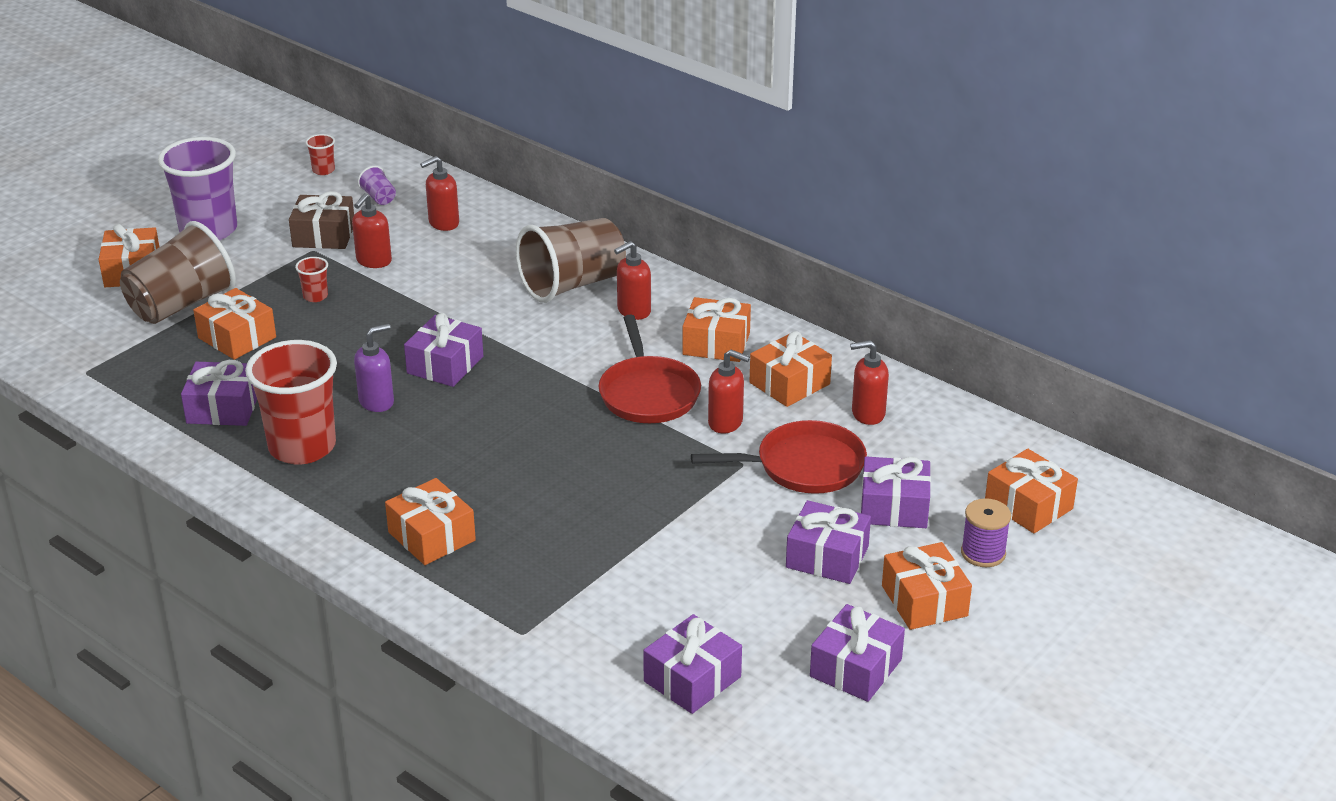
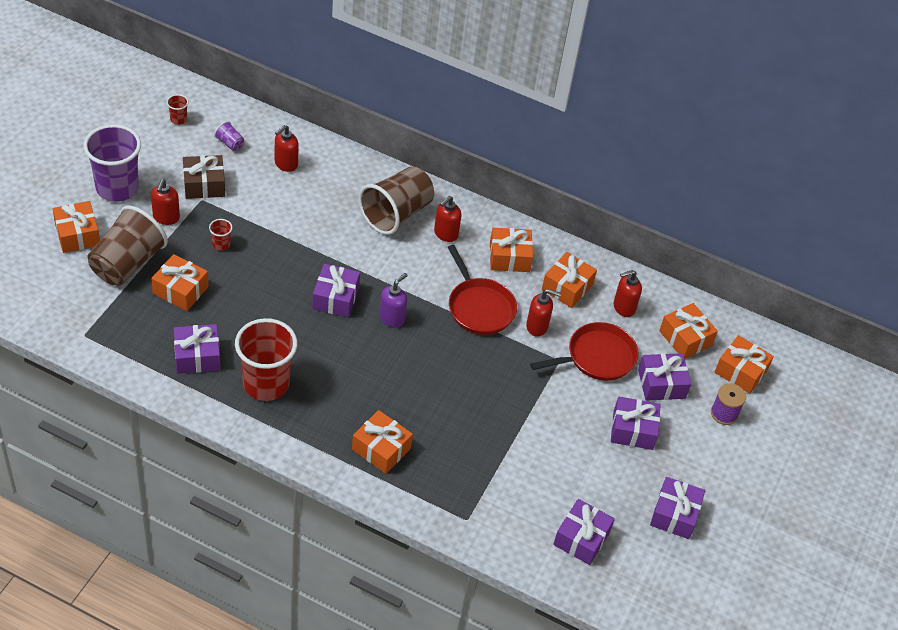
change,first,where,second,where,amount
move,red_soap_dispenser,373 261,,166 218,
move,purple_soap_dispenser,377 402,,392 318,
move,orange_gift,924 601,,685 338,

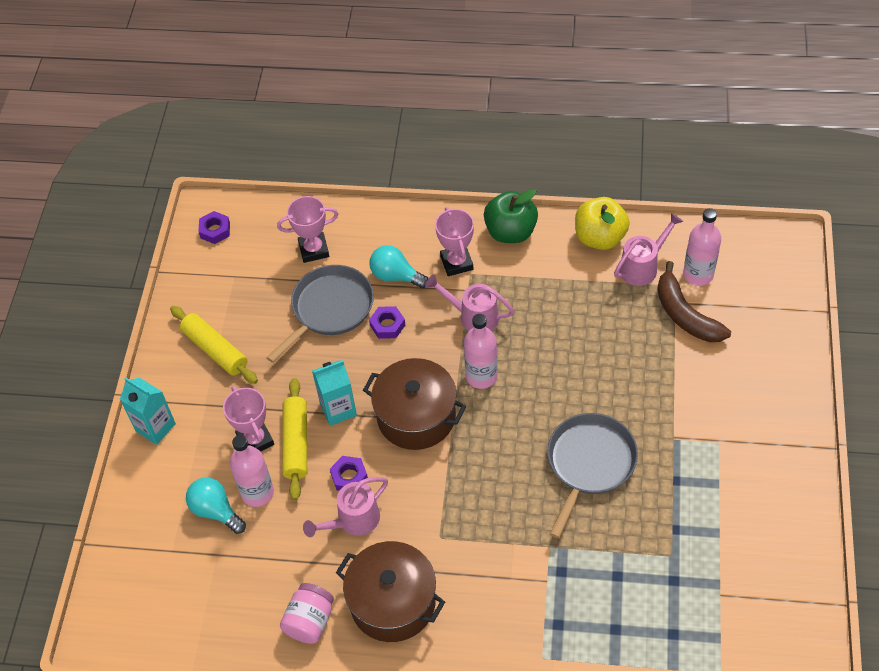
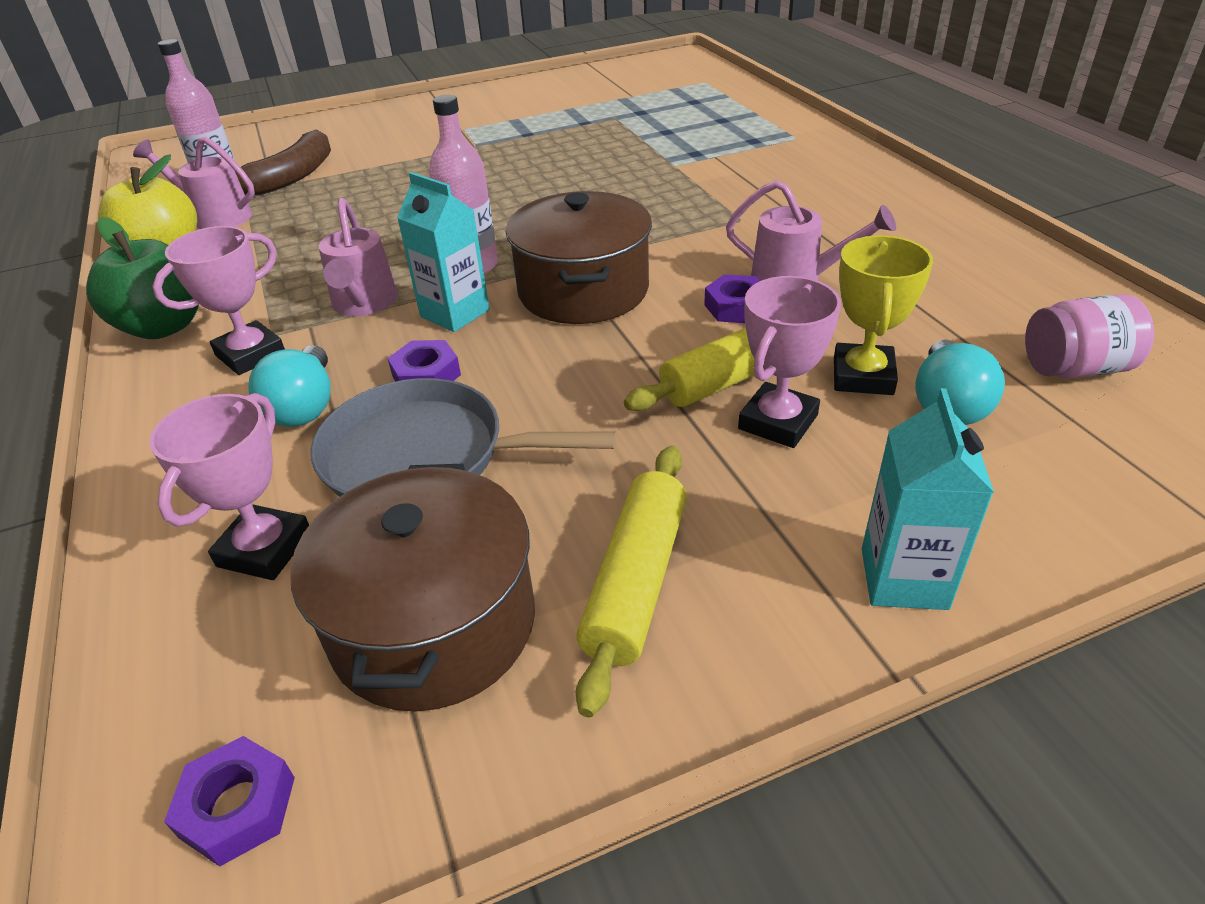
change,first,where,second,where,amount
replace,pink_bottle,257 493,yellow_trophy,863 376,
rotate,pink_trophy,314 250,,264 549,60 degrees clockwise
move,pink_jar,310 621,,1075 369,
move,turquoise_carton,338 409,,455 313,
move,brown_pot,393 602,,433 624,
delete,grey_pan,589 463,,,

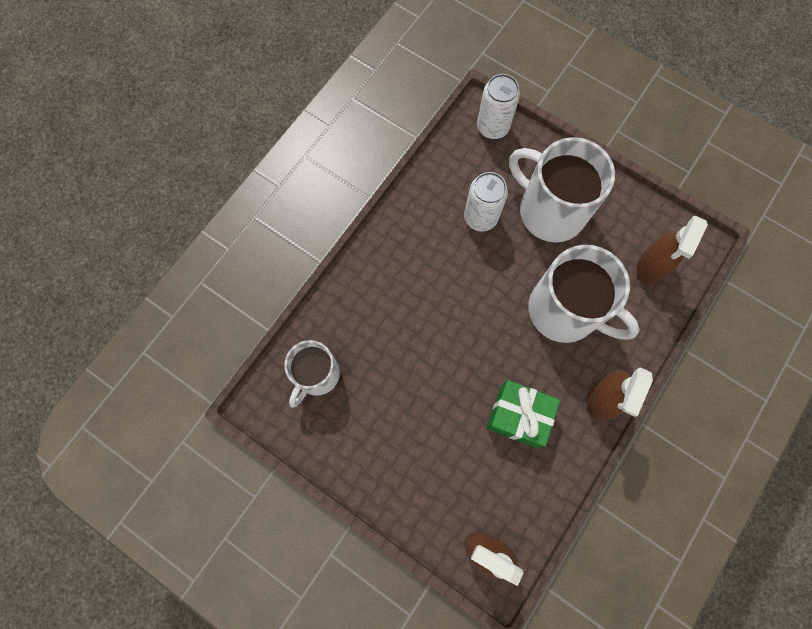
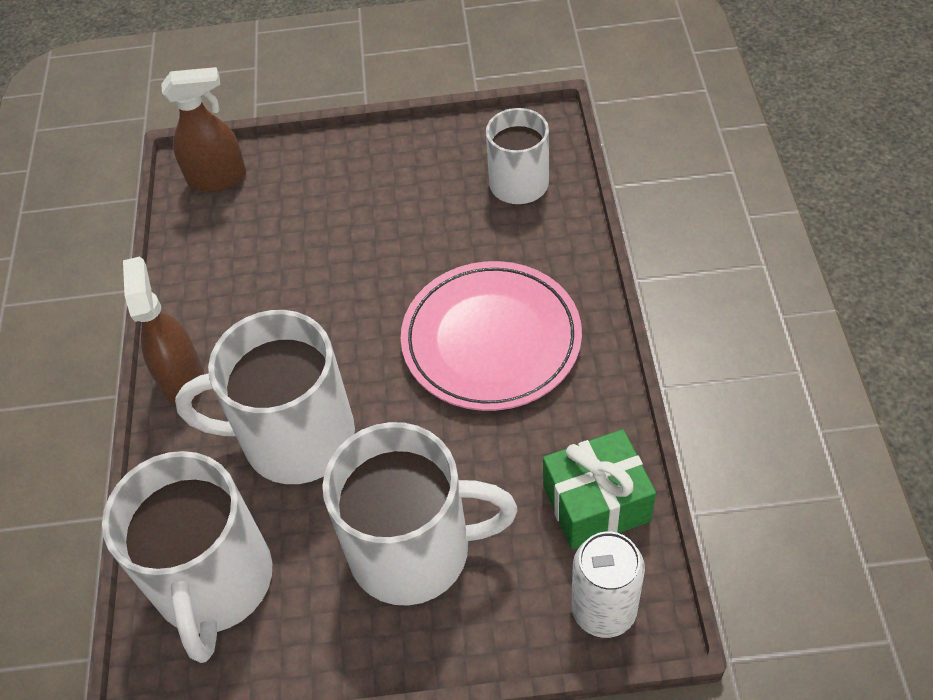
change,first,where,second,where,amount
delete,white_can,480 217,,,
move,green_gift,518 416,,596 503,
replace,brown_spray_bottle,650 266,white_mug,214 582,
insert,,,pink_plate,491 340,

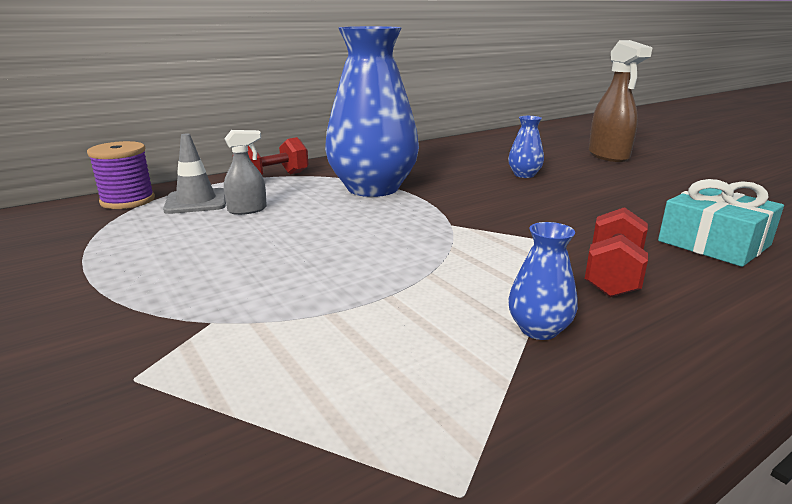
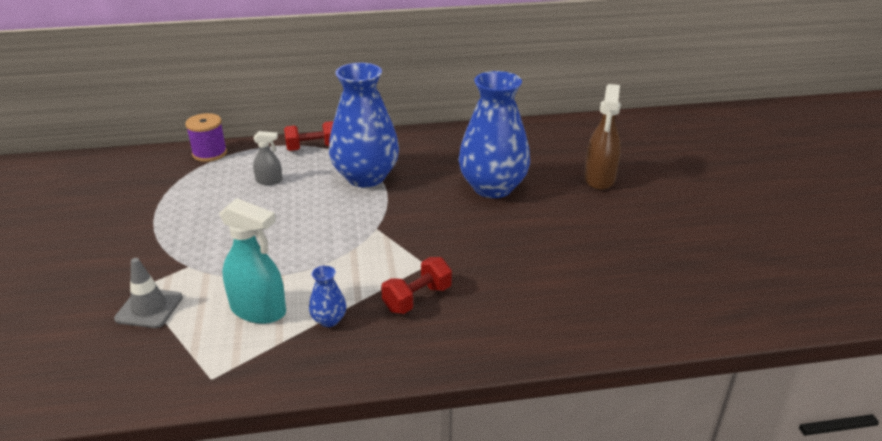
change,first,where,second,where,amount
move,grey_traffic_cone,196 202,,149 308,
resize,blue_vase,524 175,,492 187,x2.43
delete,turquoise_gift,714 243,,,
insert,,,turquoise_spray_bottle,258 310,

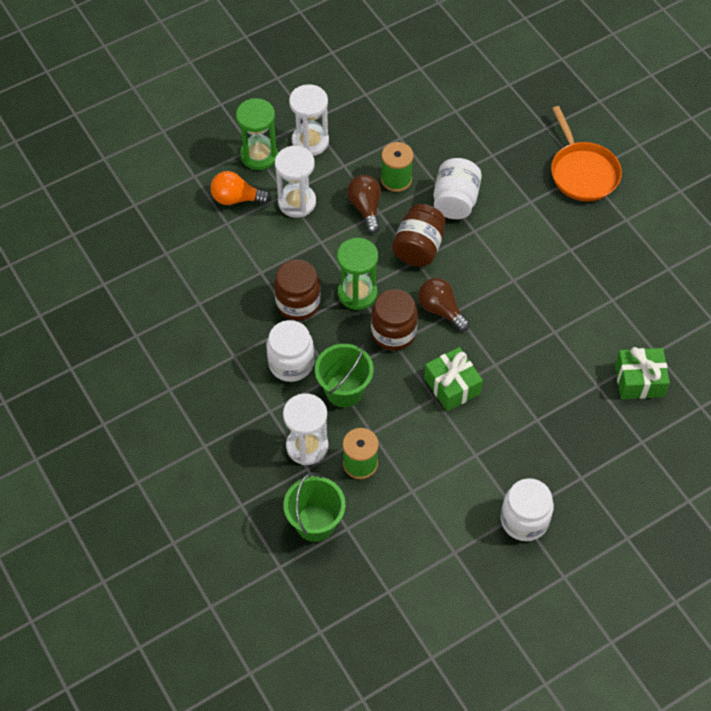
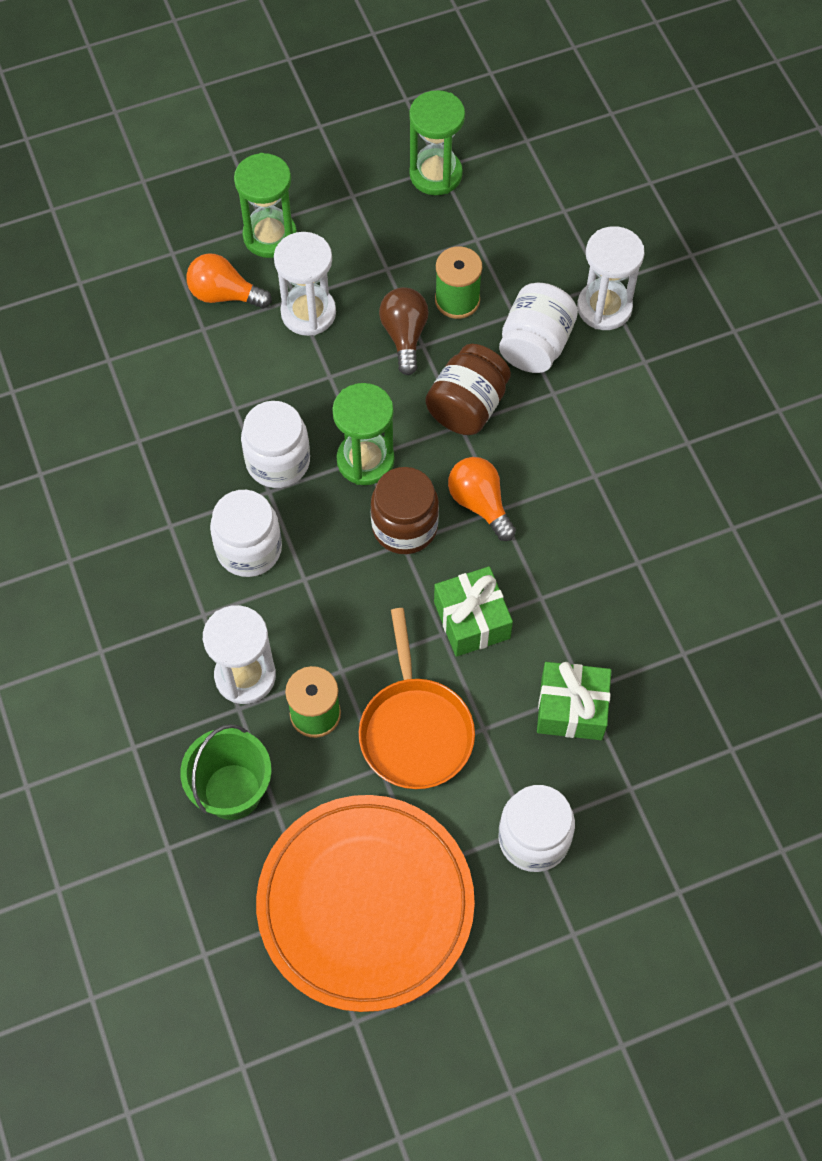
change,first,where,second,where,amount
recolor,brown_jar,298 303,white_jar,278 462,
move,white_hourglass,310 141,,604 307,
delete,green_bucket,344 390,,,
recolor,brown_light_bulb,441 310,orange_light_bulb,480 503,
move,orange_pan,582 172,,415 730,
move,green_gift,639 380,,571 708,
insert,,,orange_plate,365 904,
insert,,,green_hourglass,435 174,

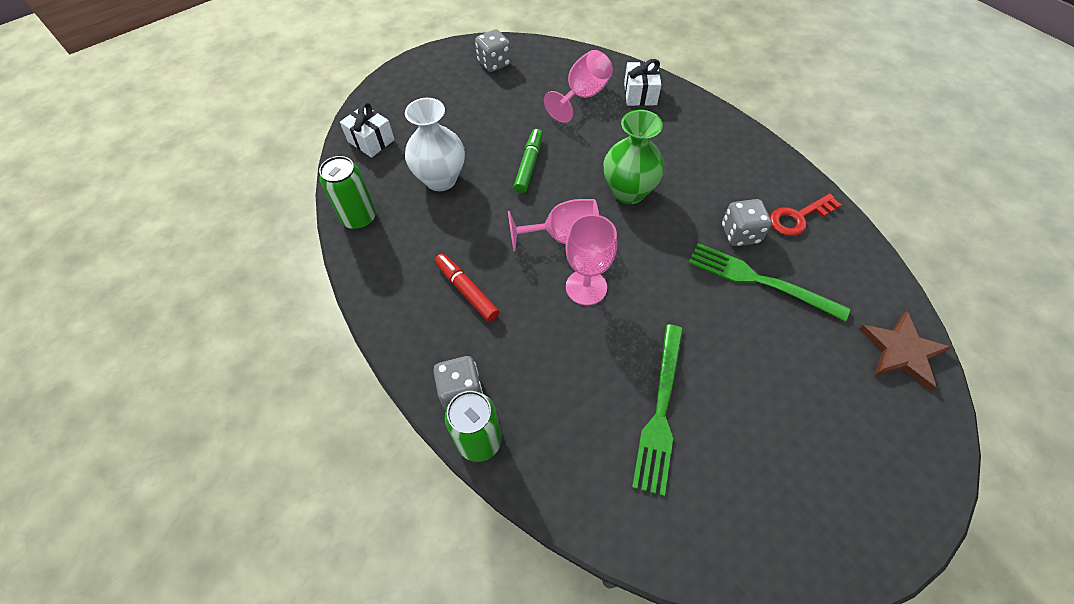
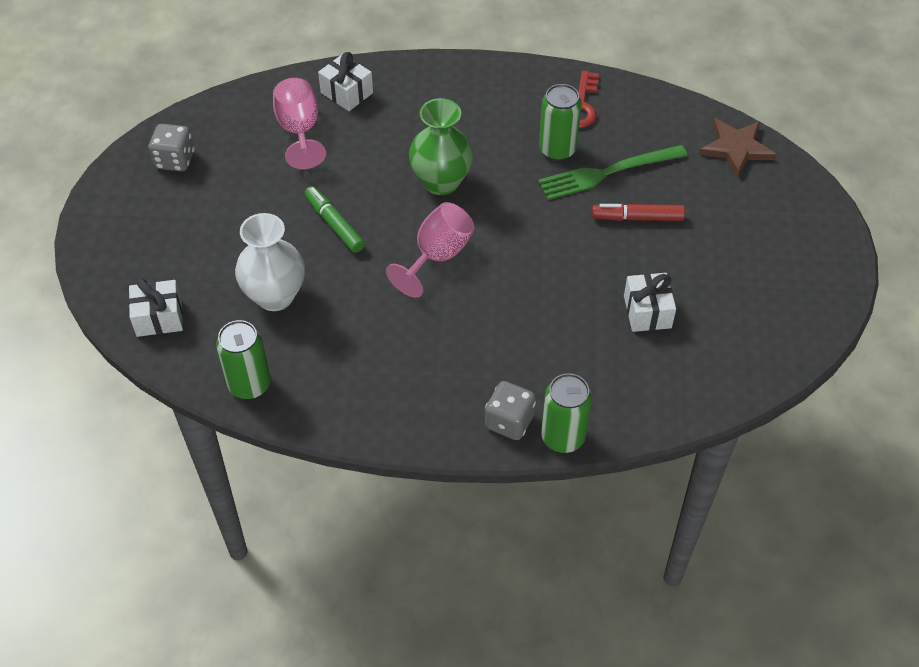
change,first,where,second,where,amount
move,red_marker,467 291,,638 218,
delete,pink_goblet,586 287,,,
replace,green_fork,660 411,white_gift,647 312,
replace,grey_dice,740 234,green_can,557 149,

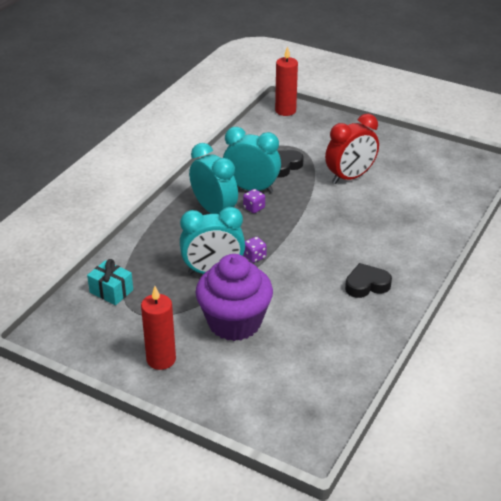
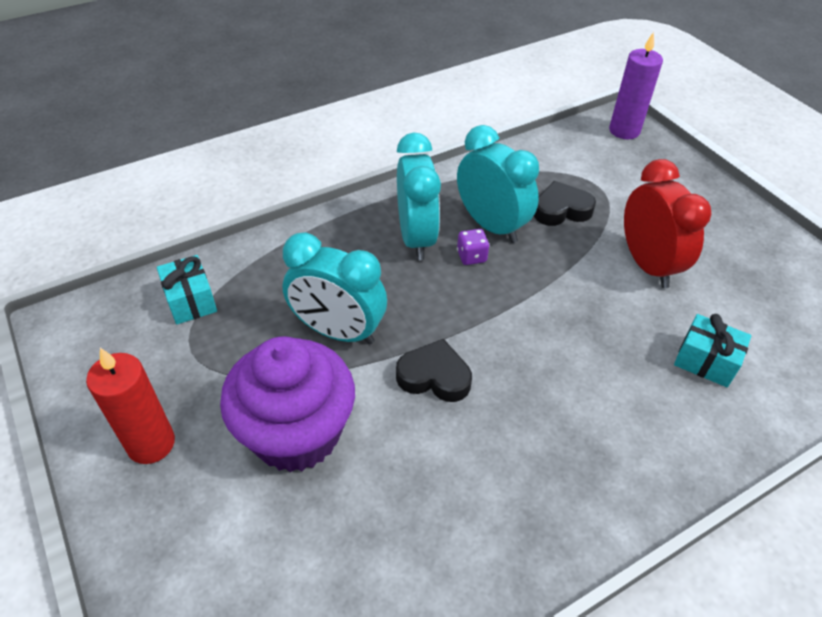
change,first,where,second,where,amount
delete,purple_dice,254 257,,,
recolor,red_candle,285 111,purple_candle,624 131,
rotate,red_clock,350 177,,647 265,105 degrees counterclockwise
move,black_heart,366 285,,434 376,
insert,,,turquoise_gift,705 361,

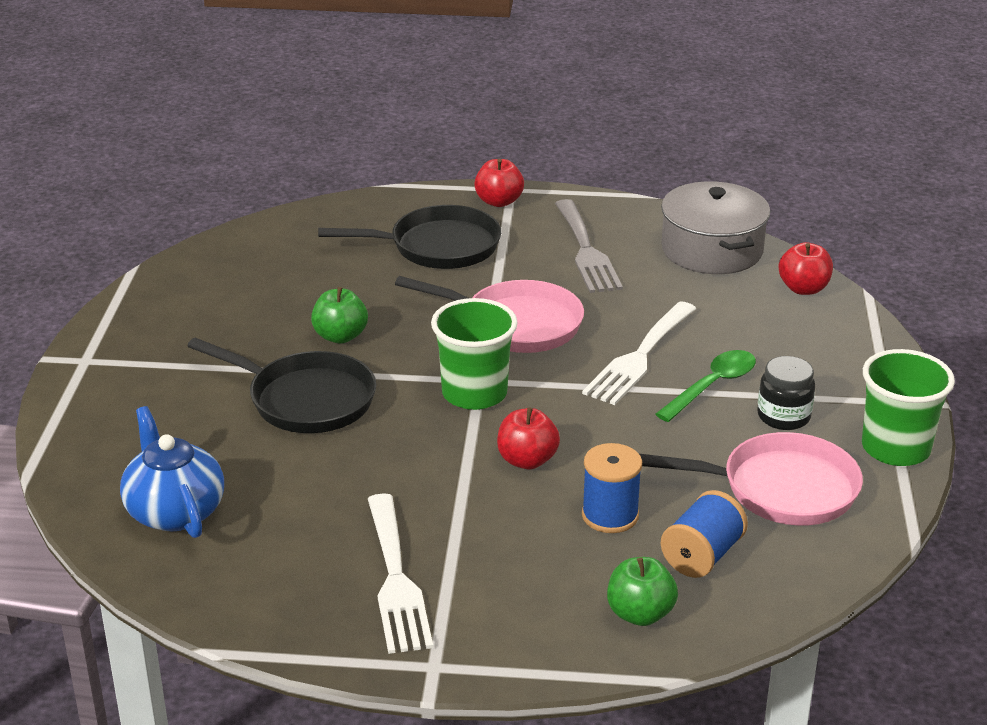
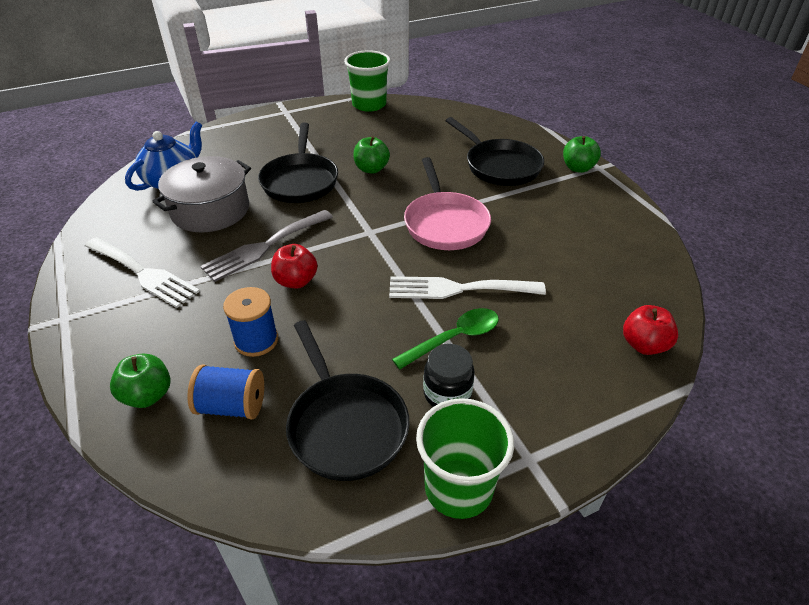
change,first,where,second,where,amount
rotate,white_fork,396 580,,143 273,105 degrees counterclockwise
move,green_cup,474 393,,369 105,
recolor,red_apple,499 201,green_apple,578 168,
move,grey_fork,586 251,,264 247,
recolor,pink_pan,780 489,black_pan,345 425,
rotate,green_spoon,712 386,,454 338,45 degrees counterclockwise
move,grey_pot,712 250,,210 210,

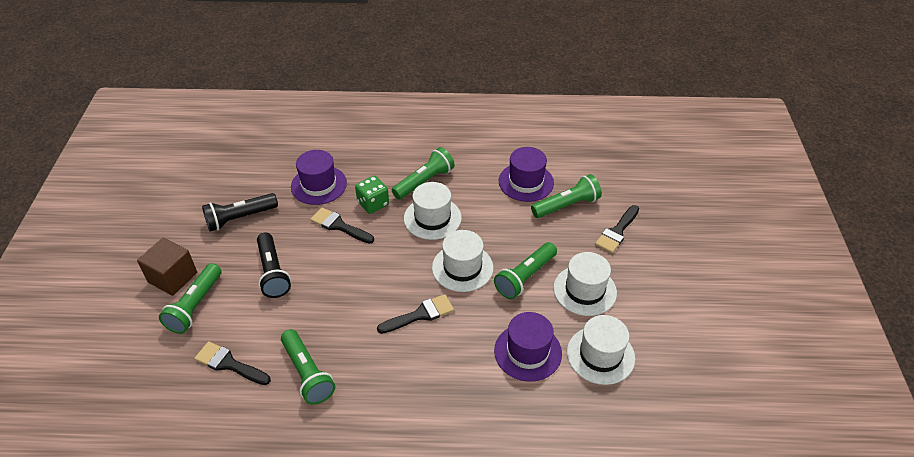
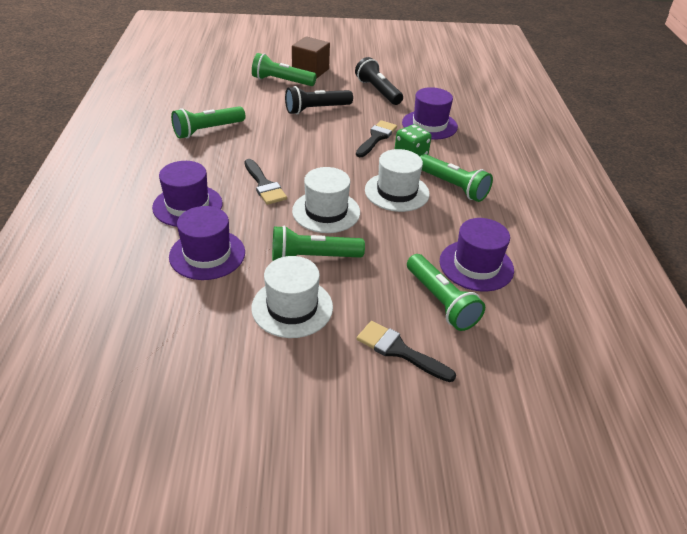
change,first,where,second,where,amount
delete,black_brush,229 364,,,
rotate,green_flashlight,525 277,,313 257,45 degrees counterclockwise
delete,white_hat,600 355,,,
insert,,,purple_hat,187 205,

